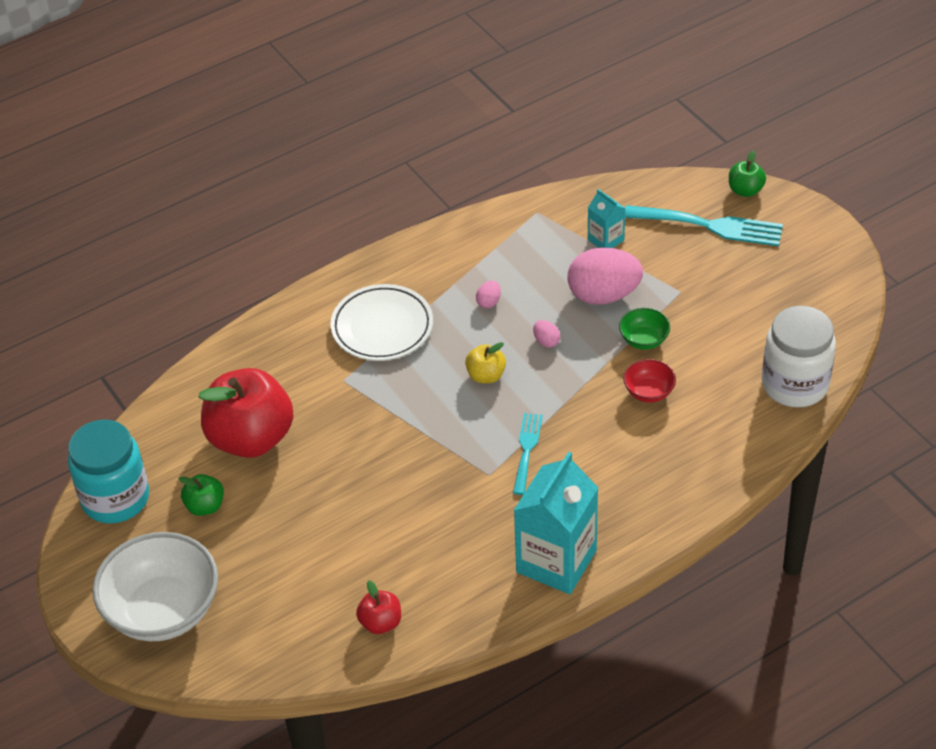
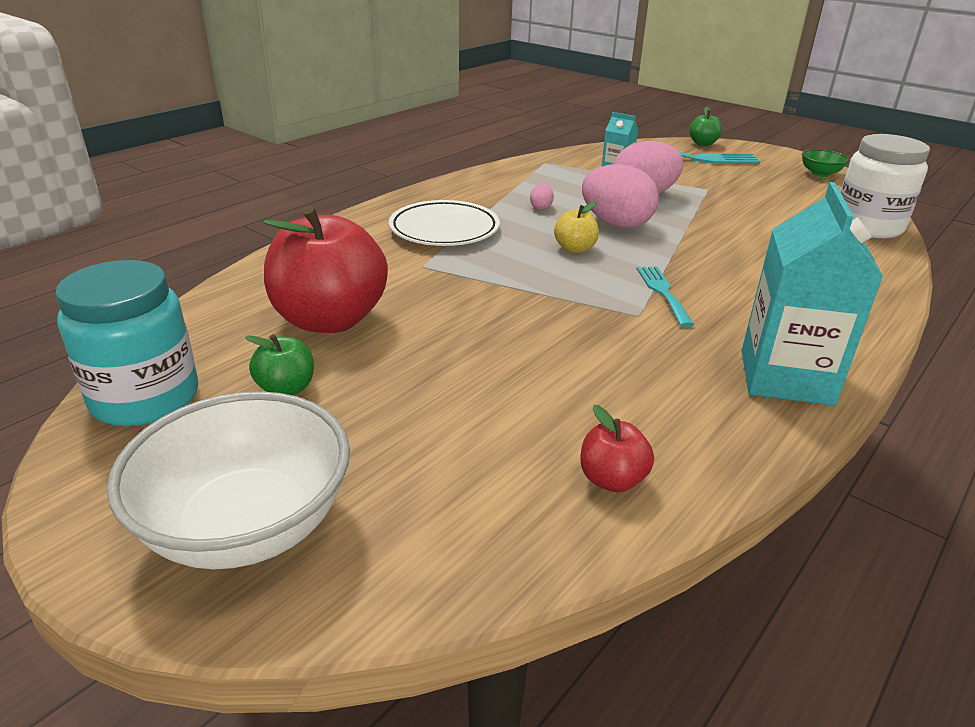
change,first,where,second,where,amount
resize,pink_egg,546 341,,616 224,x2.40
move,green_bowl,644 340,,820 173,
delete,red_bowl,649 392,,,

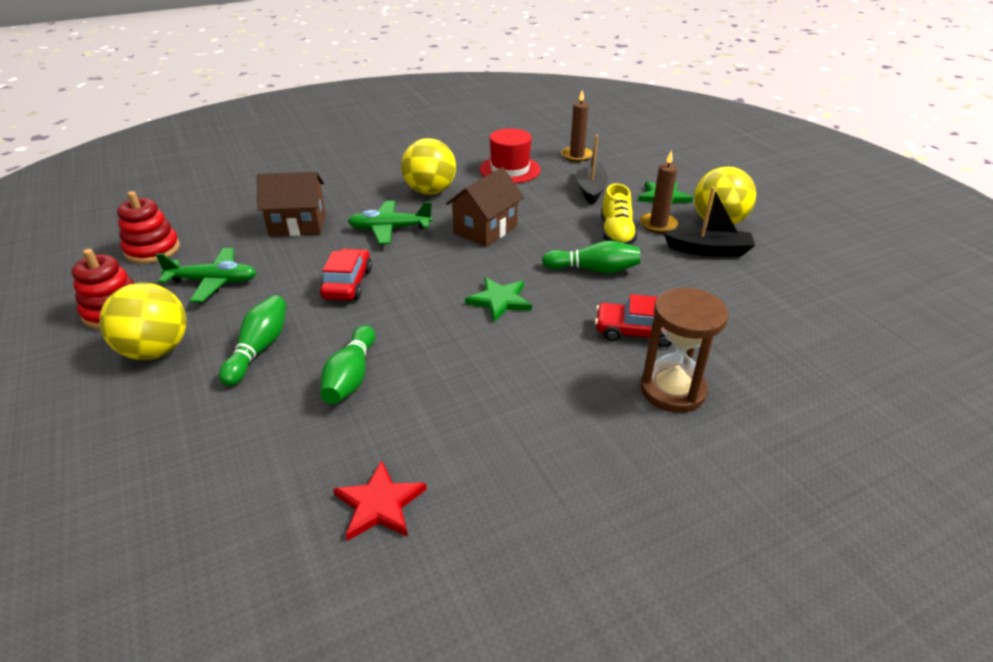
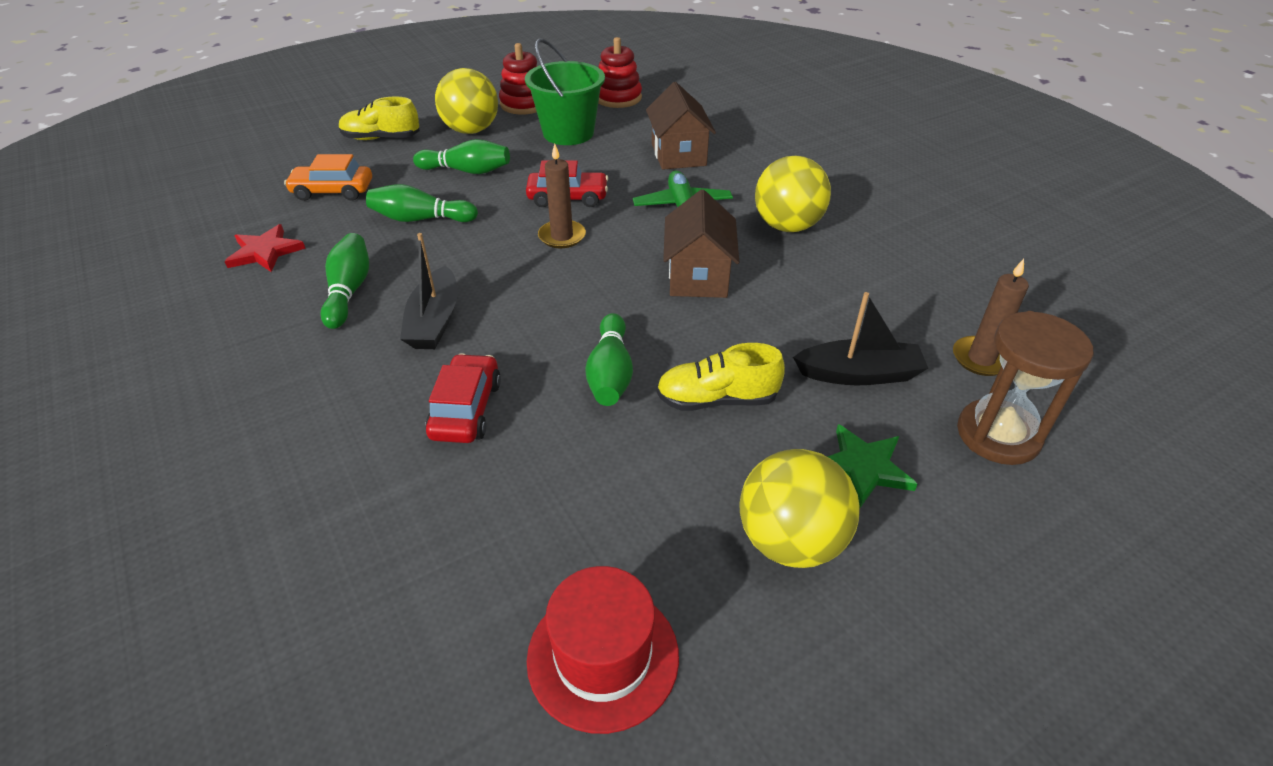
change,first,where,second,where,amount
replace,green_plane,213 282,green_bucket,568 133,
rotate,brown_house,485 229,,698 276,60 degrees clockwise
delete,green_star,499 301,,,
move,red_hat,510 170,,603 656,
move,brown_candle,658 225,,562 236,
move,brown_hourglass,672 390,,998 435,
move,black_boat,708 250,,434 321,
insert,,,orange_car,333 191,
insert,,,green_bowling_pin,349 291,
insert,,,yellow_shoe,381 138,

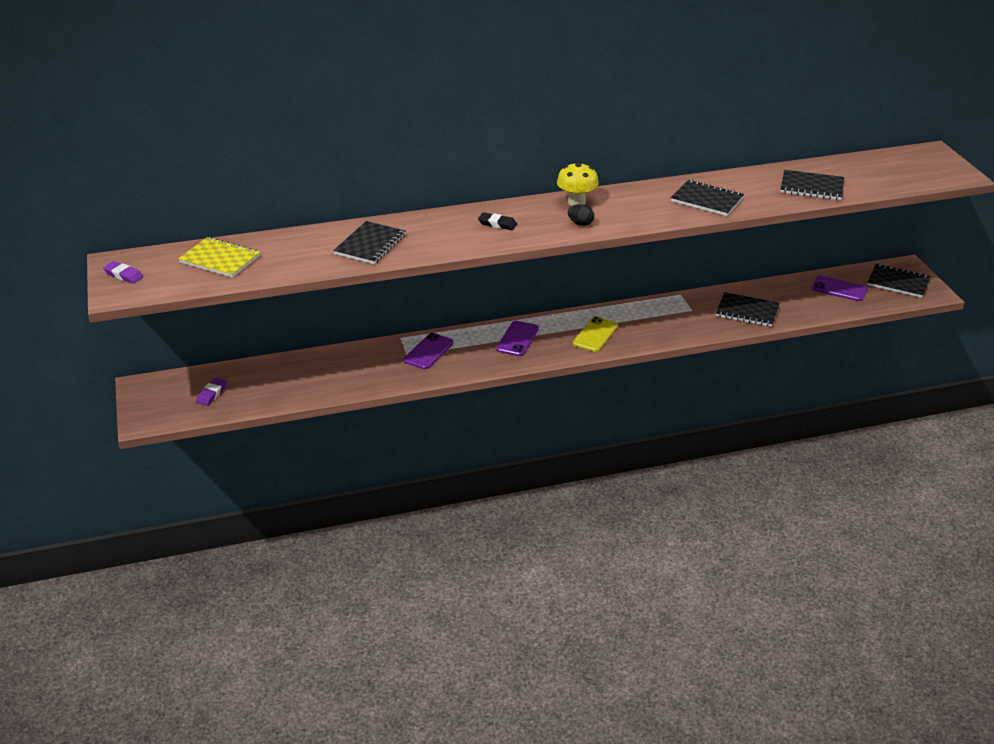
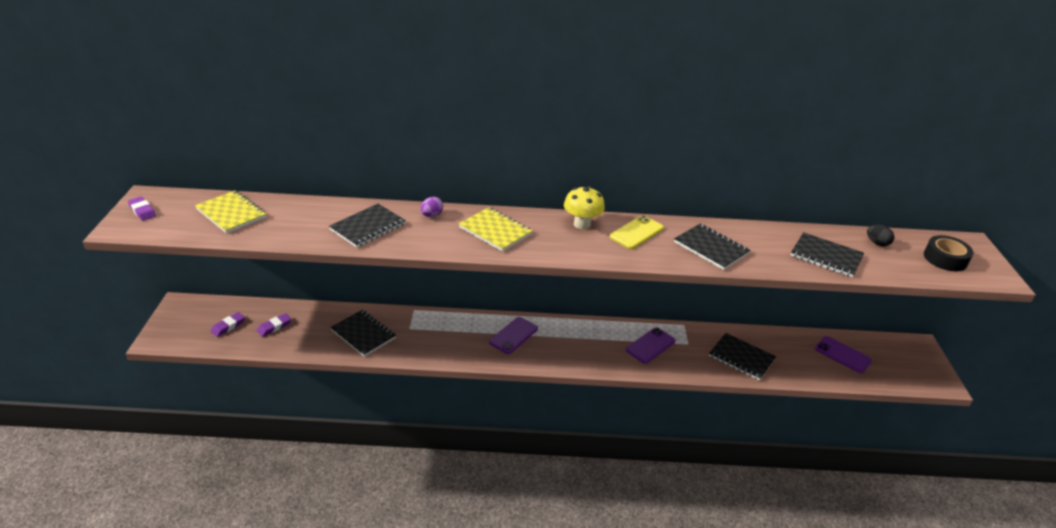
change,first,where,second,where,amount
move,purple_phone,428 351,,650 345,
replace,black_eraser,497 224,yellow_notebook,495 231,
move,black_egg,580 223,,877 243,
move,yellow_phone,595 335,,636 232,
move,black_notebook,898 282,,363 334,
insert,,,purple_eraser,274 327,
insert,,,purple_egg,431 215,
insert,,,black_tape,945 259,

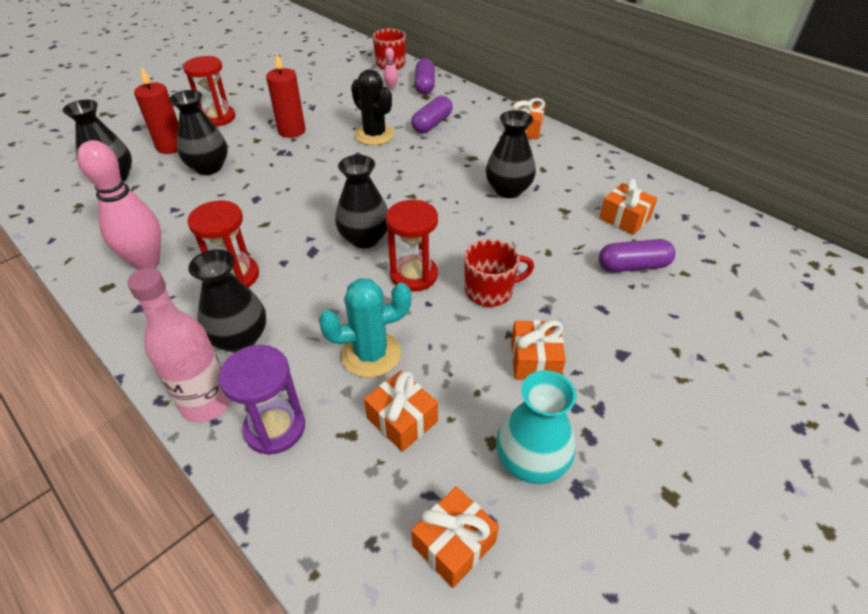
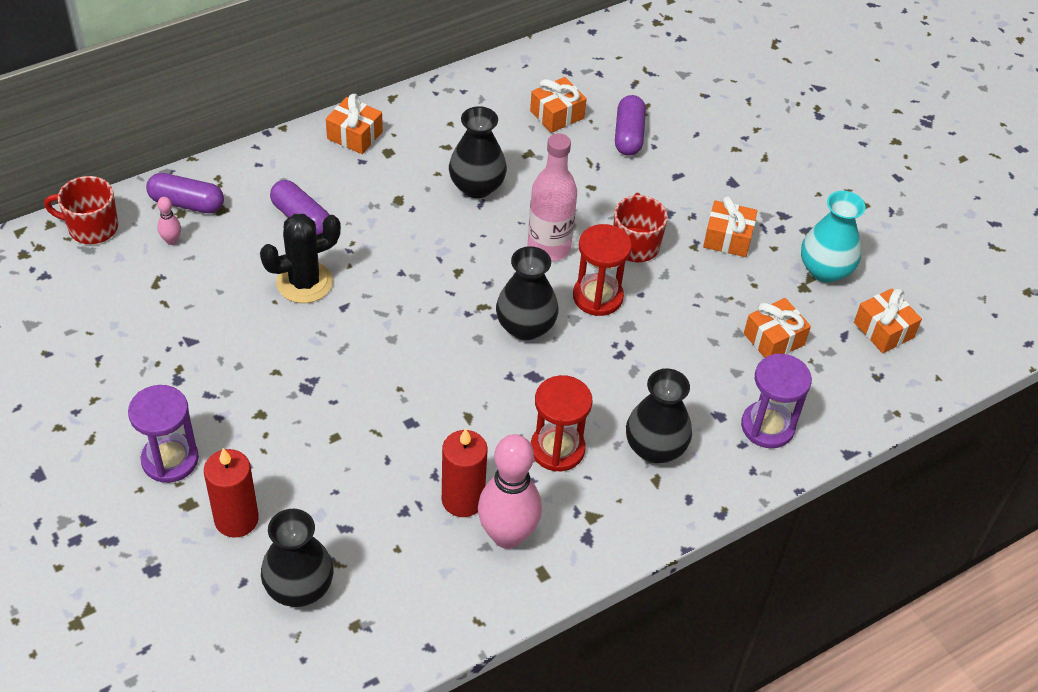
change,first,where,second,where,amount
move,pink_bottle,207 402,,549 247,
delete,black_vase,209 167,,,
recolor,red_hourglass,218 118,purple_hourglass,170 459,
move,red_candle,292 131,,463 499,
delete,turquoise_cactus,371 354,,,

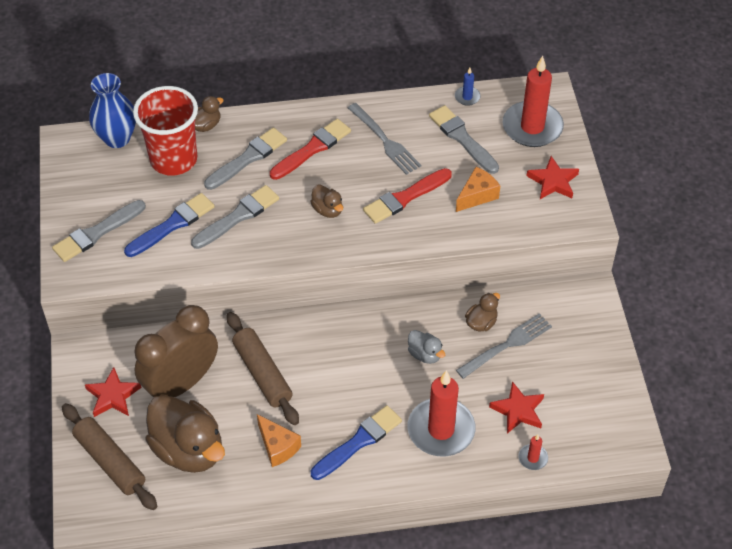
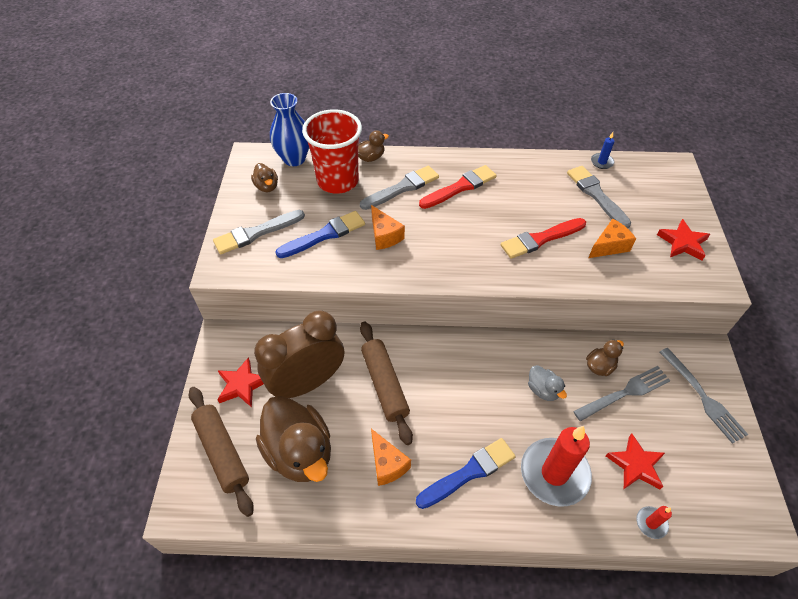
change,first,where,second,where,amount
replace,grey_brush,238 217,orange_cheese,384 236,
move,brown_duck,327 210,,267 187,
move,grey_fork,385 141,,703 397,
delete,red_candle,532 127,,,

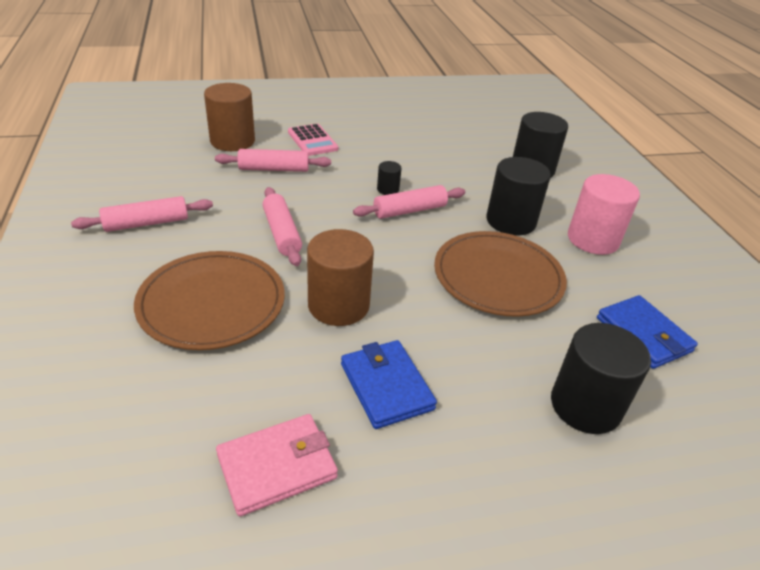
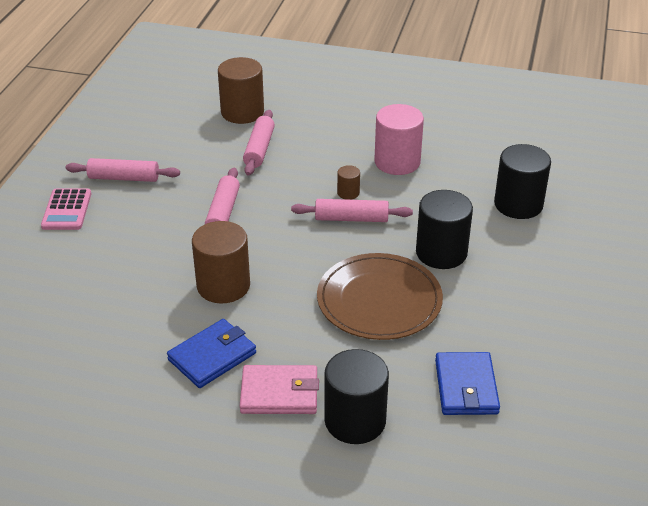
change,first,where,second,where,amount
delete,brown_plate,212 303,,,
rotate,pink_rolling_pin,274 169,,259 149,75 degrees clockwise
move,pink_wallet,277 466,,279 393,
move,pink_calculator,312 141,,67 210,
rotate,blue_wallet,386 386,,212 356,45 degrees clockwise
recolor,black_cylinder,388 189,brown_cylinder,348 193,
move,pink_cylinder,593 239,,397 162,

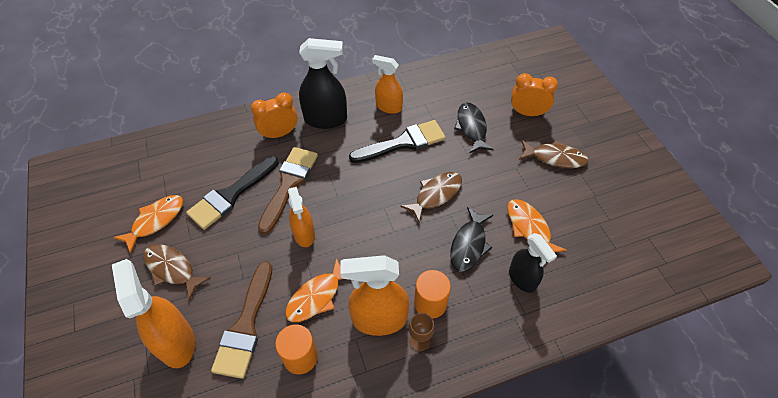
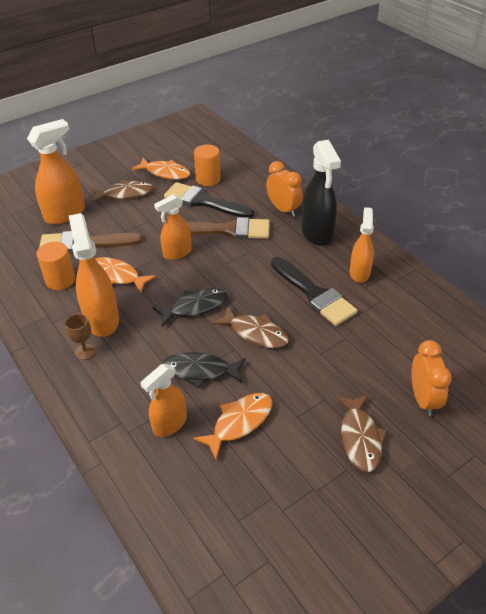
change,first,where,second,where,amount
rotate,brown_fish,172 269,,125 194,60 degrees clockwise
move,orange_cylinder,430 303,,208 179,
move,black_fish,471 127,,195 307,
recolor,black_spray_bottle,522 279,orange_spray_bottle,169 424,

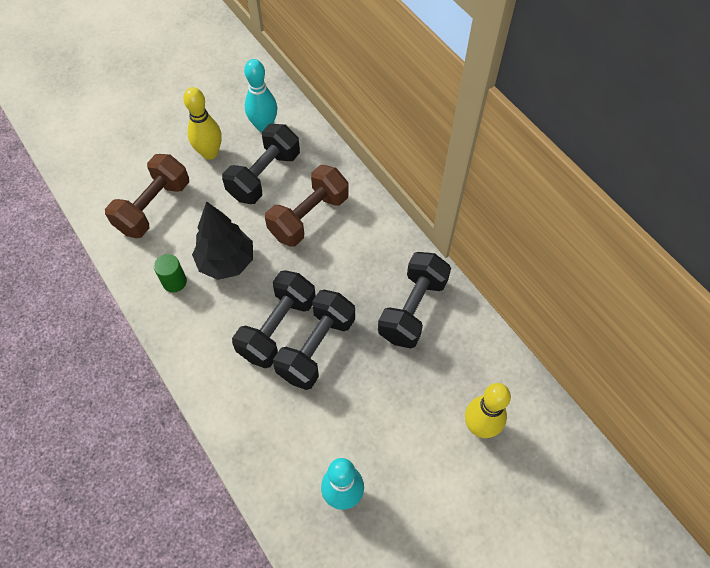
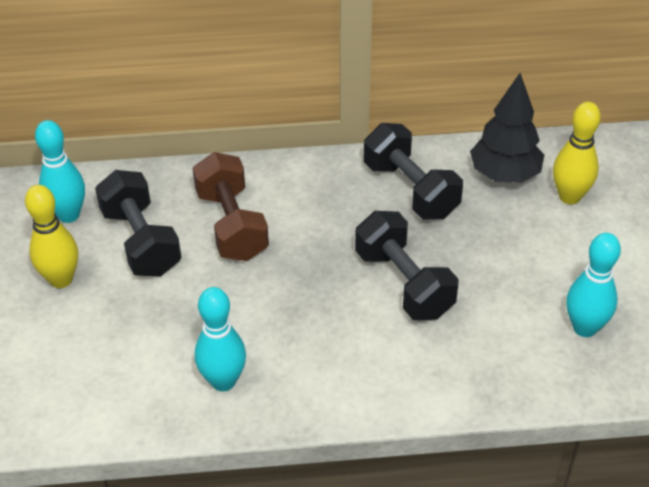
change,first,where,second,where,amount
delete,brown_dumbbell,153 207,,,
replace,green_cylinder,174 282,turquoise_bowling_pin,223 381,
move,black_tree,226 262,,504 175,
delete,black_dumbbell,277 328,,,

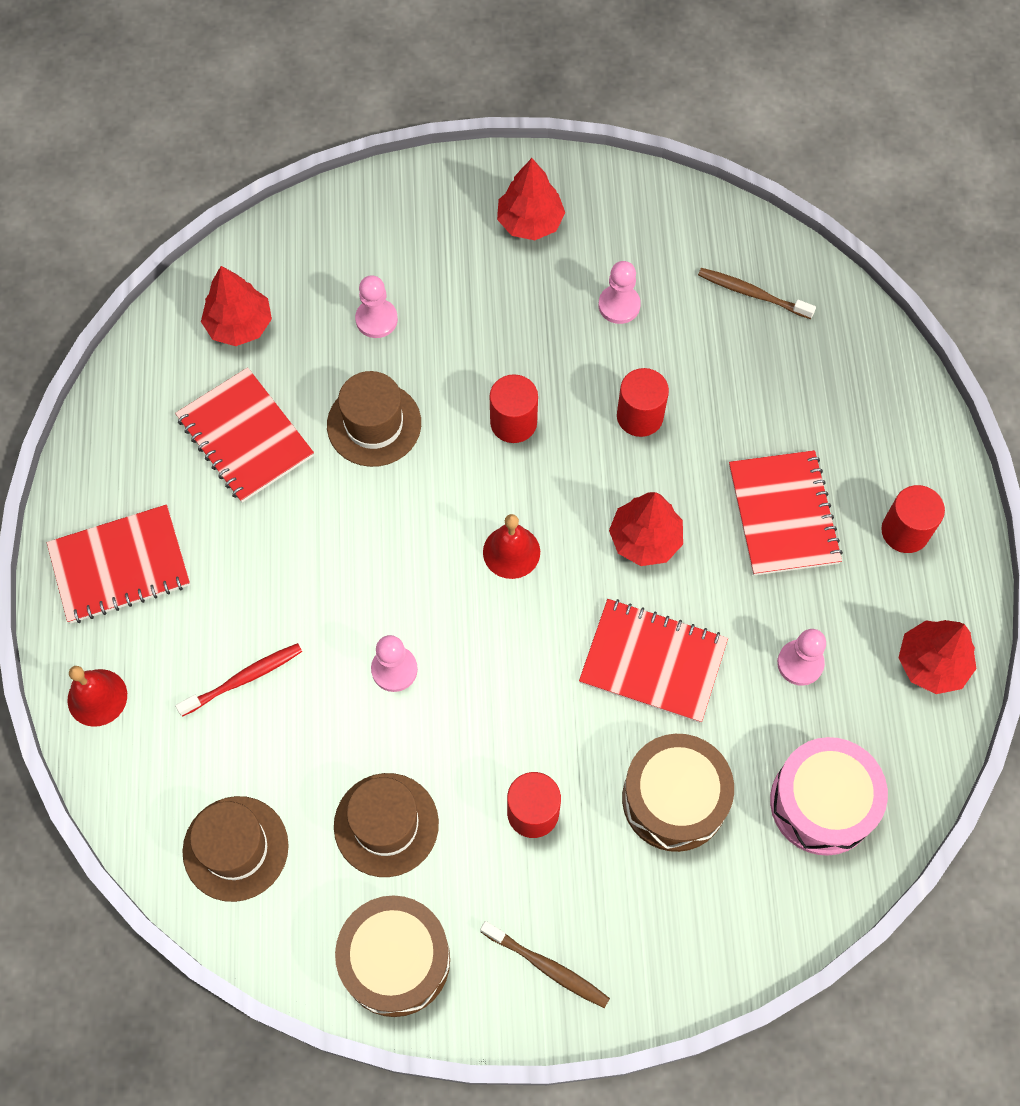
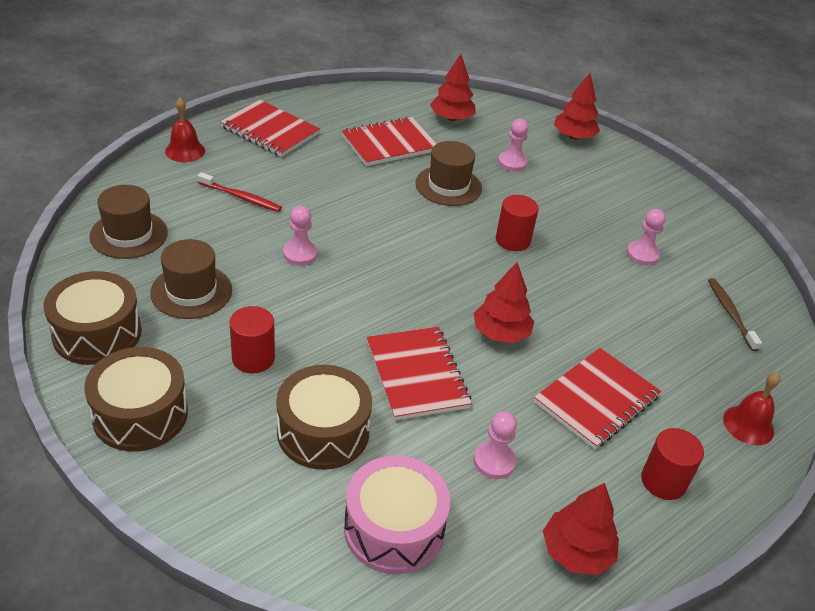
change,first,where,second,where,amount
rotate,red_notebook,245 437,,389 144,45 degrees clockwise
replace,brown_toothbrush,547 967,brown_drum,140 414,
move,red_bell,511 552,,748 425,
move,red_tree,530 222,,573 136,
delete,red_cylinder,640 416,,,

